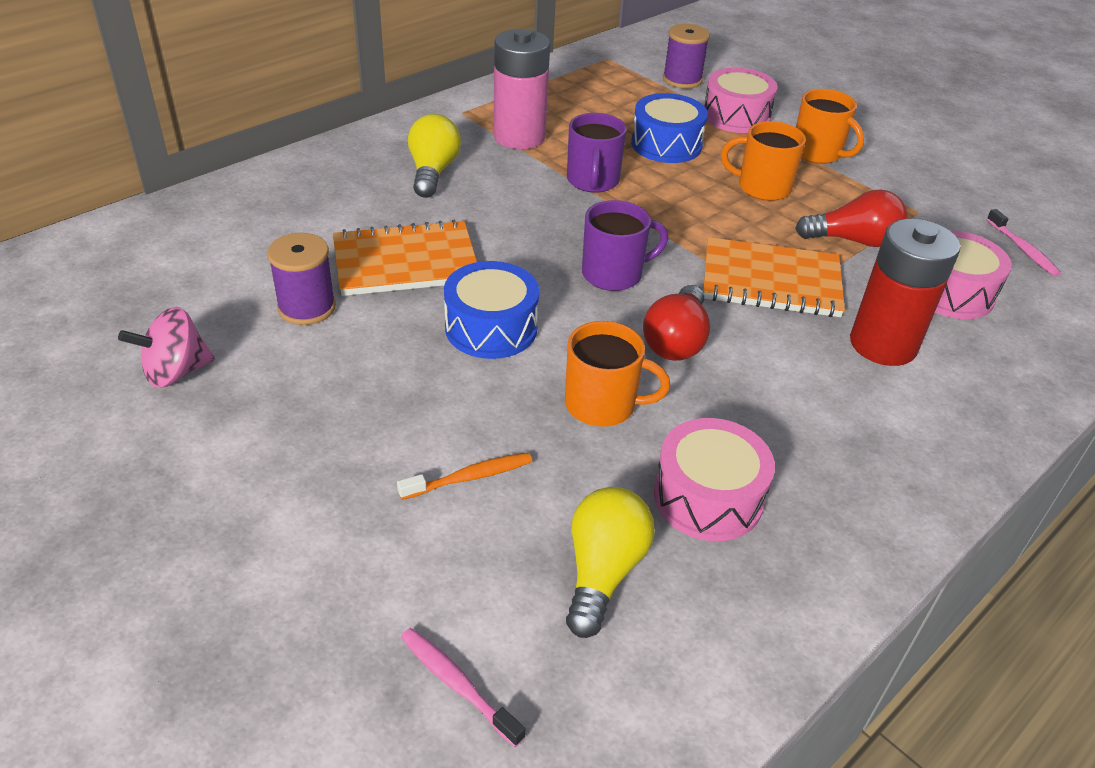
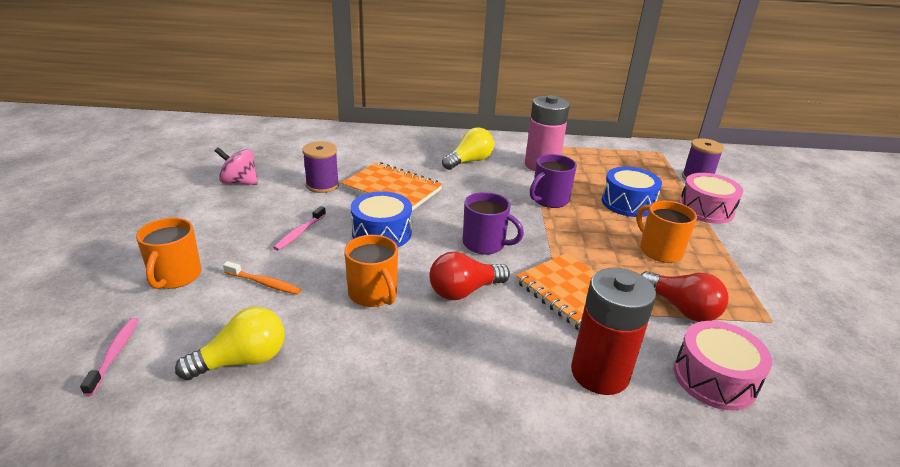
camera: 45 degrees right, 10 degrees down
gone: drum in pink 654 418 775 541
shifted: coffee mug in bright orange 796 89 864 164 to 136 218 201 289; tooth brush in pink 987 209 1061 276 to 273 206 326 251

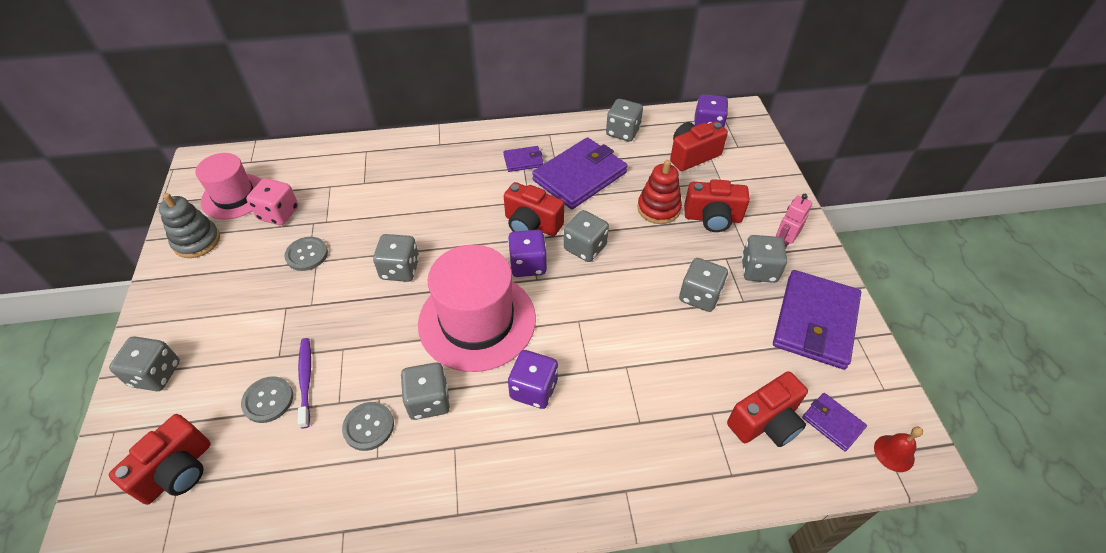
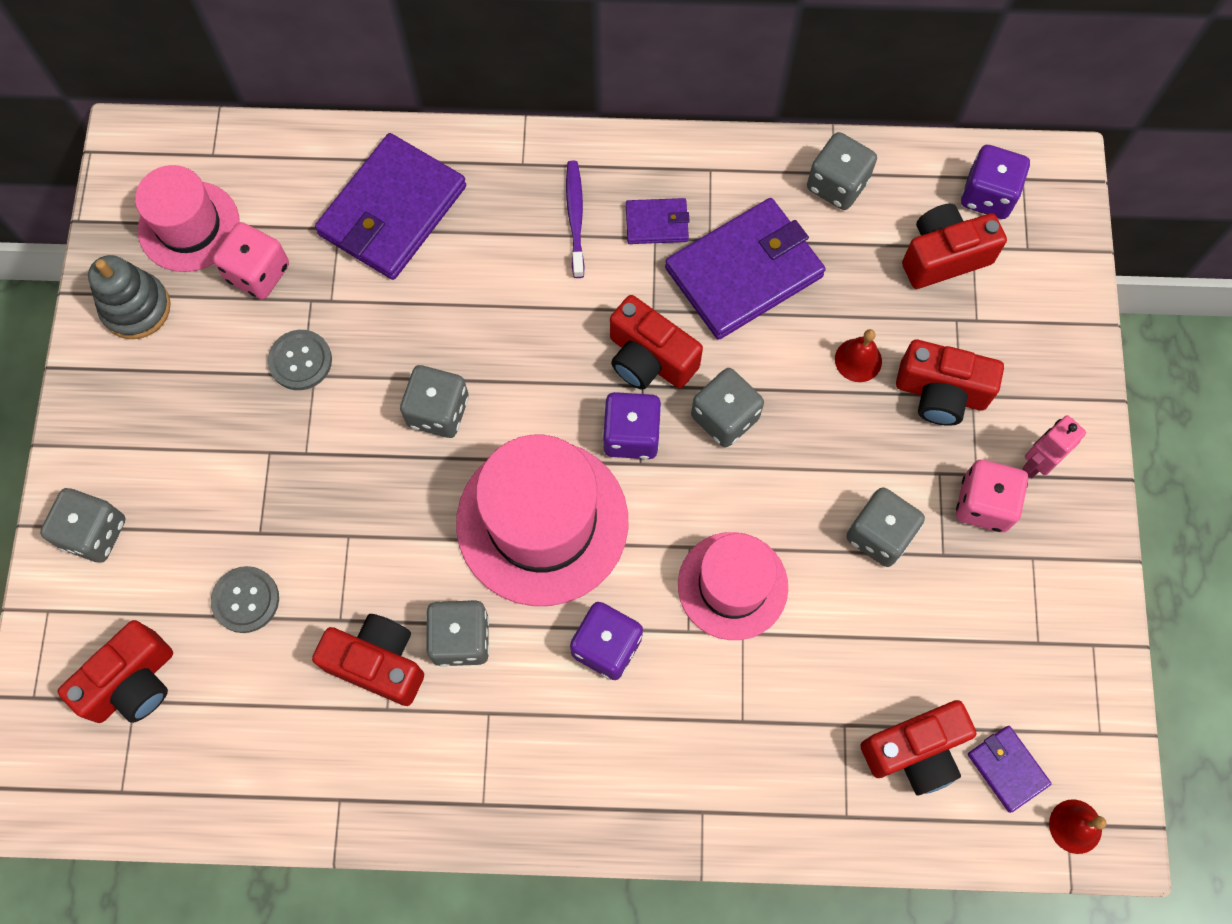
camera: 10 degrees right, 20 degrees up
new: tall hat in pink 678 532 788 640
shifted: card wallet in royal purple 773 270 861 370 to 315 133 466 280; tooth brush in royal purple 298 338 311 429 to 566 161 585 278
swapped: stacking toy in scarlet 637 160 682 224 to bell in scarlet 835 329 882 382; button in ash-grey 342 402 394 451 to photo camera in scarlet 312 614 424 706
repainted: die in ash-grey 742 235 787 283 to die in pink 956 460 1028 532

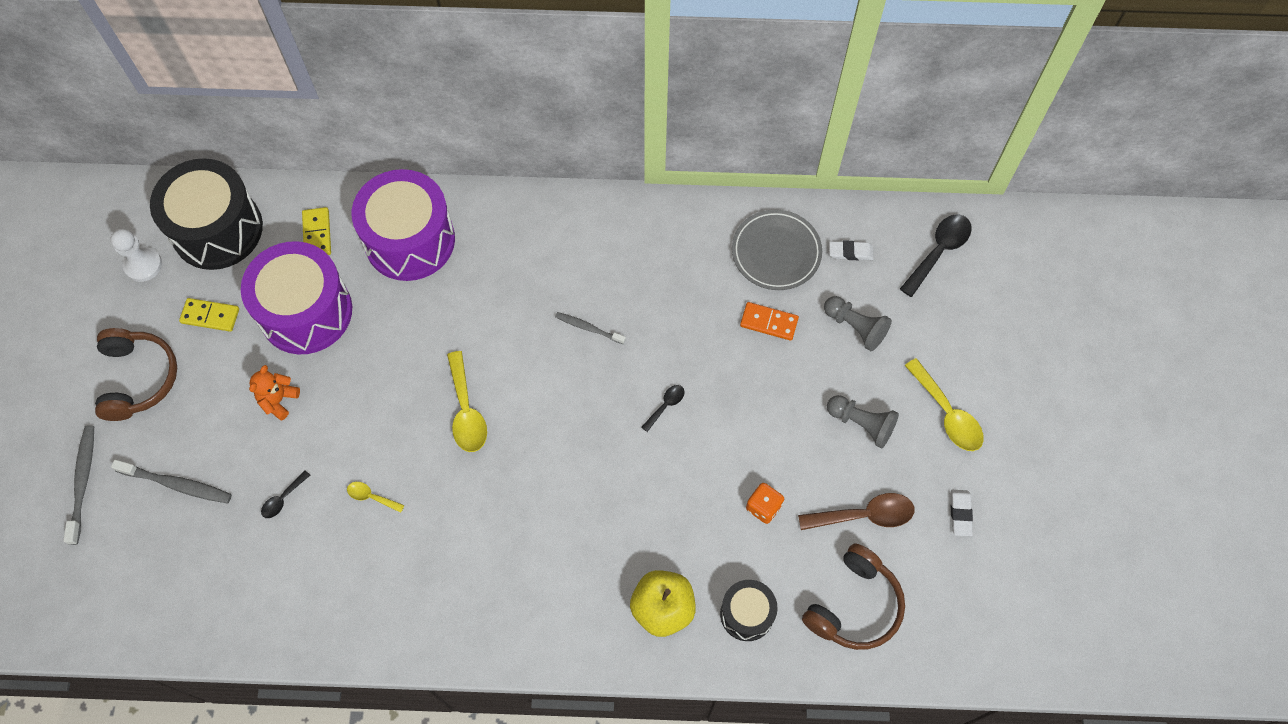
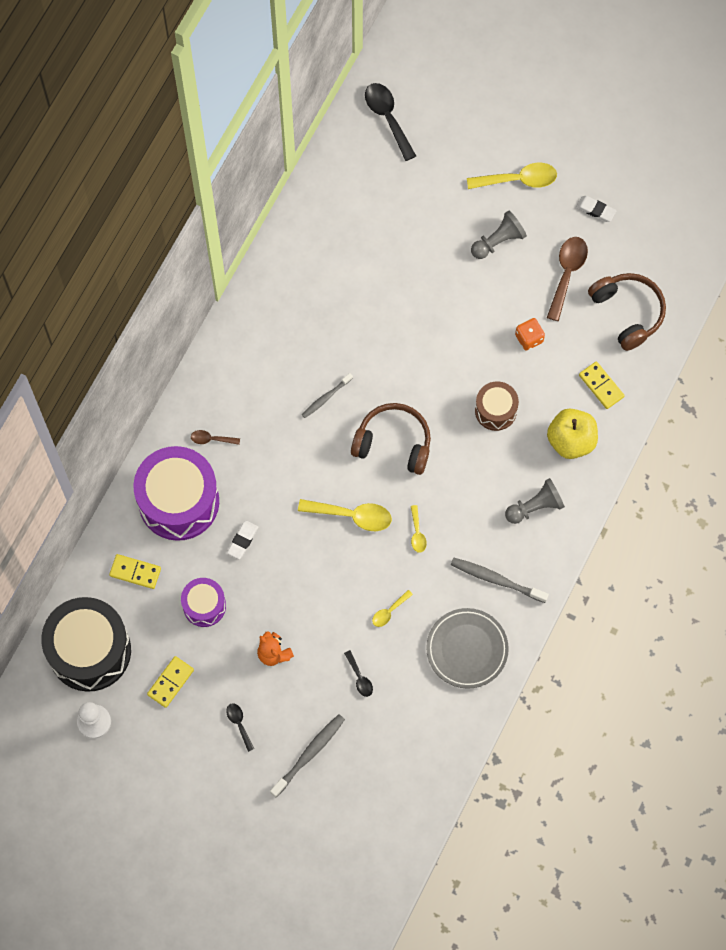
camera: 65 degrees left, 5 degrees up
gone: domino tile in bright orange 740 302 799 341
new: drum in russet 475 381 519 431; tablespoon in russet 191 430 240 445; tablespoon in golden 411 505 427 553
shifted: dinner plate in ash-grey 732 210 822 290 to 426 608 509 689; pencil eraser in snow-white 829 240 874 260 to 227 521 258 559; chess pawn in ash-grey 824 296 892 351 to 505 478 565 524; headset in russet 95 328 177 421 to 351 403 431 475; tablespoon in ebony 641 385 684 432 to 226 703 254 752; tooth brush in ash-grey 63 425 94 545 to 451 558 549 603
swapped: drum in ebony 720 580 778 641 to domino tile in golden 579 361 625 409
scaled: drum in royal purple 241 241 352 354 = 181 578 226 627 x0.53

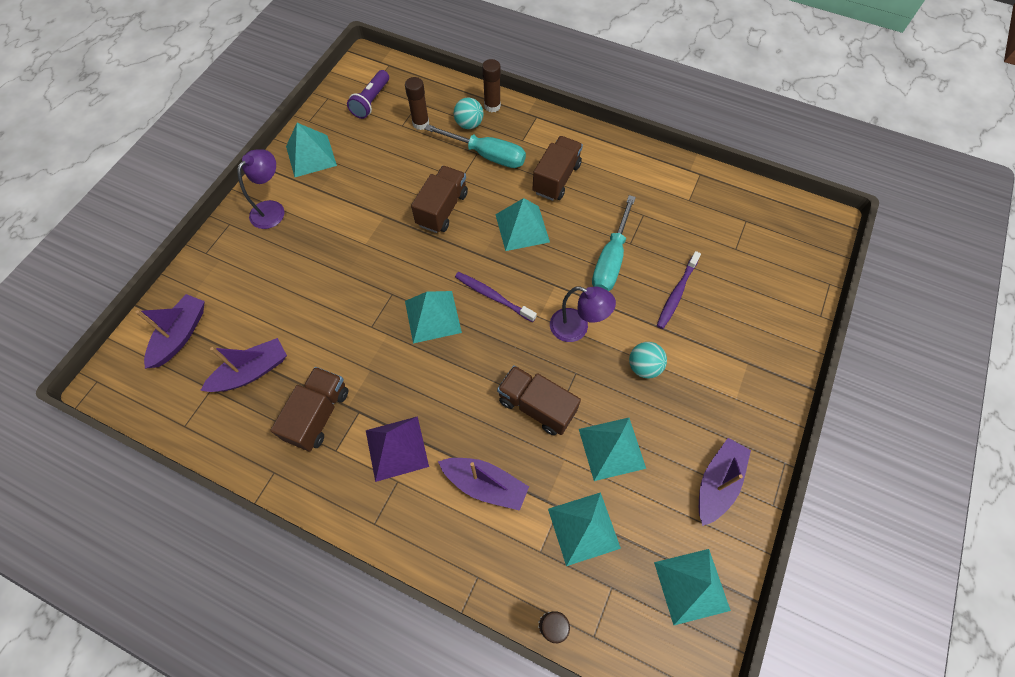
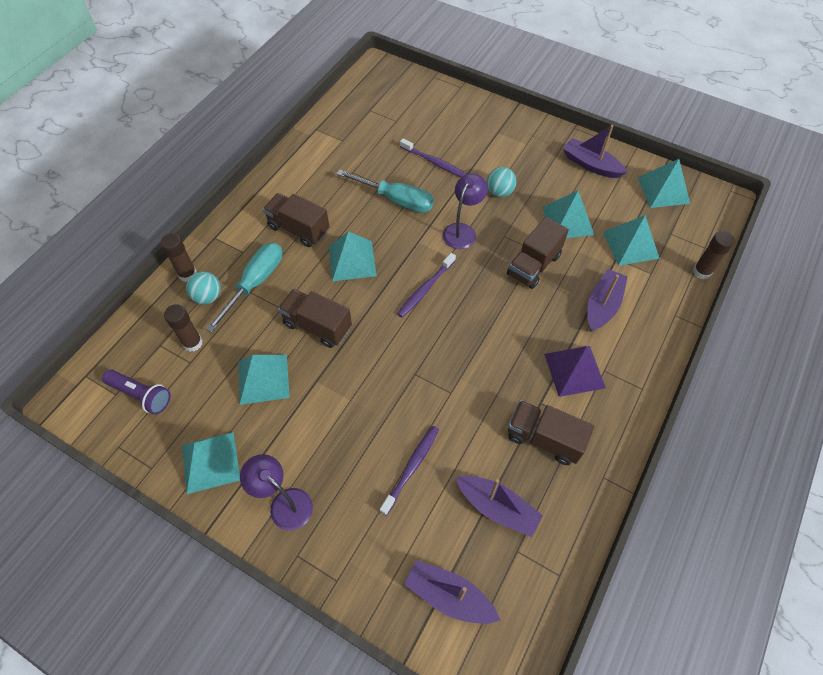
camera: 85 degrees left, 5 degrees down
new: tooth brush in royal purple 380 426 439 516
shifted: pyramid in turquoise 405 291 462 344 to 239 355 290 405
rotated: toy boat in royal purple 200 338 287 392 = 456 476 543 537 150 degrees clockwise

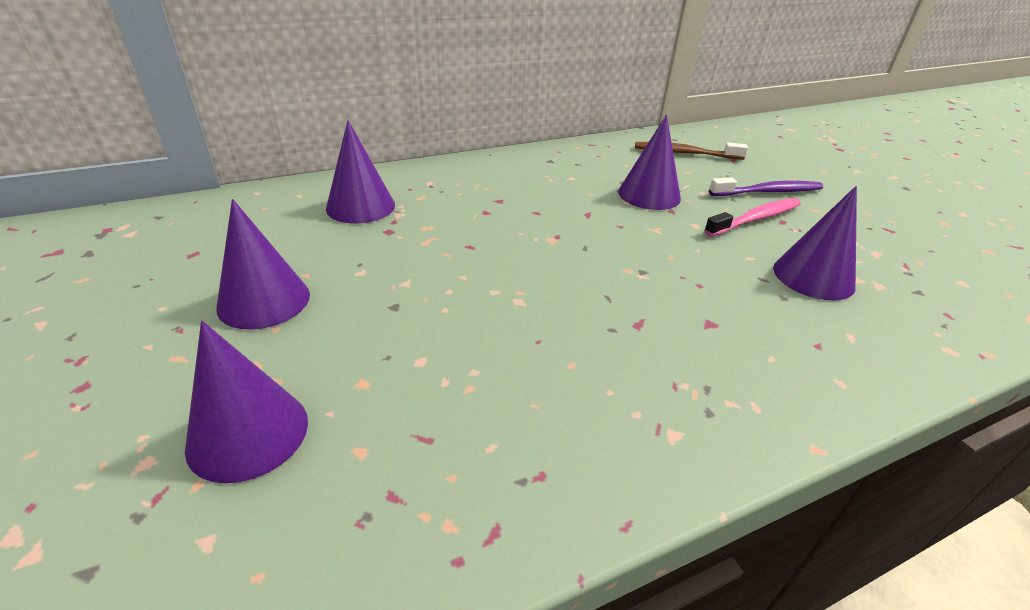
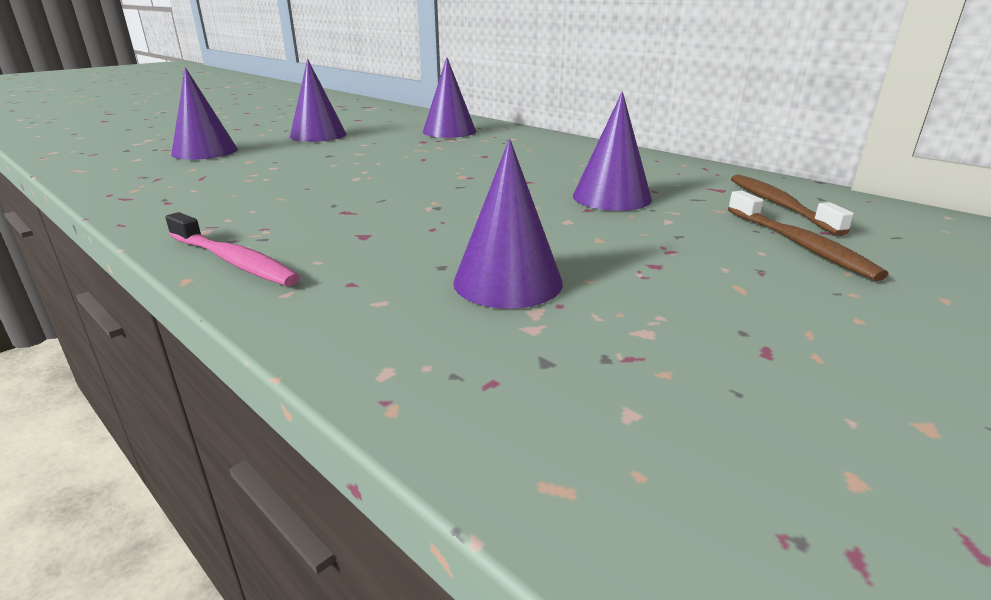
camera: 70 degrees right, 10 degrees down
gone: tooth brush in royal purple 709 178 823 196
new: tooth brush in russet 728 190 888 281
shifted: tooth brush in pink 704 198 801 237 to 165 212 300 286

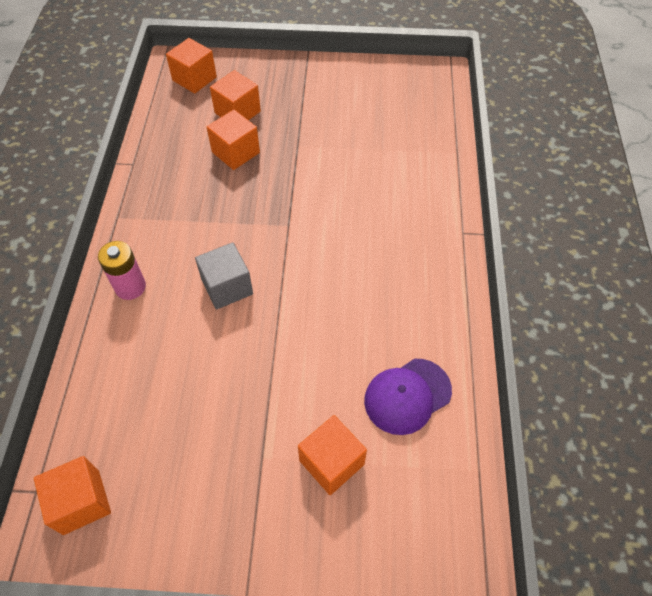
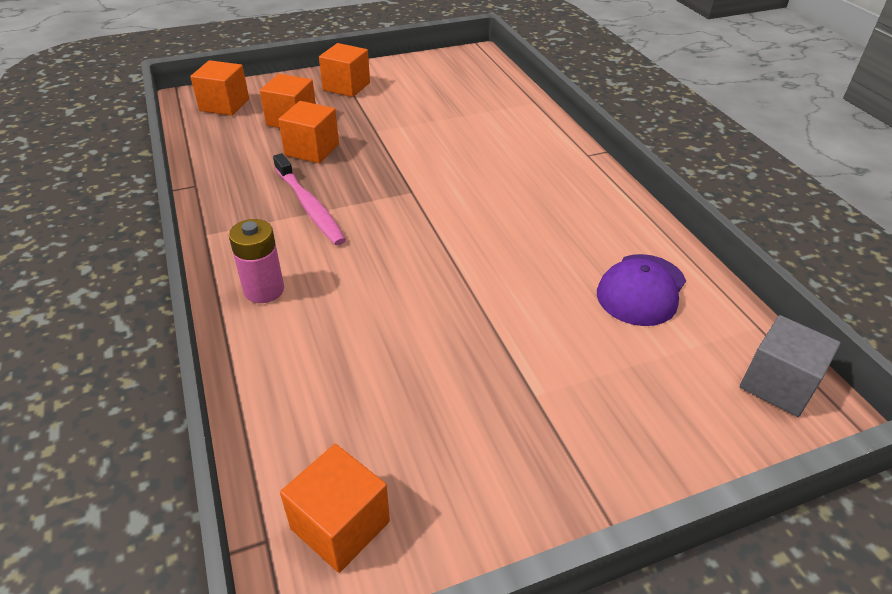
camera: 25 degrees left, 15 degrees down
new: tooth brush in pink 273 153 346 245
shifted: solid cube in ash-grey 195 242 253 309 to 740 315 840 417; solid cube in bright orange 298 415 367 495 to 319 43 370 97

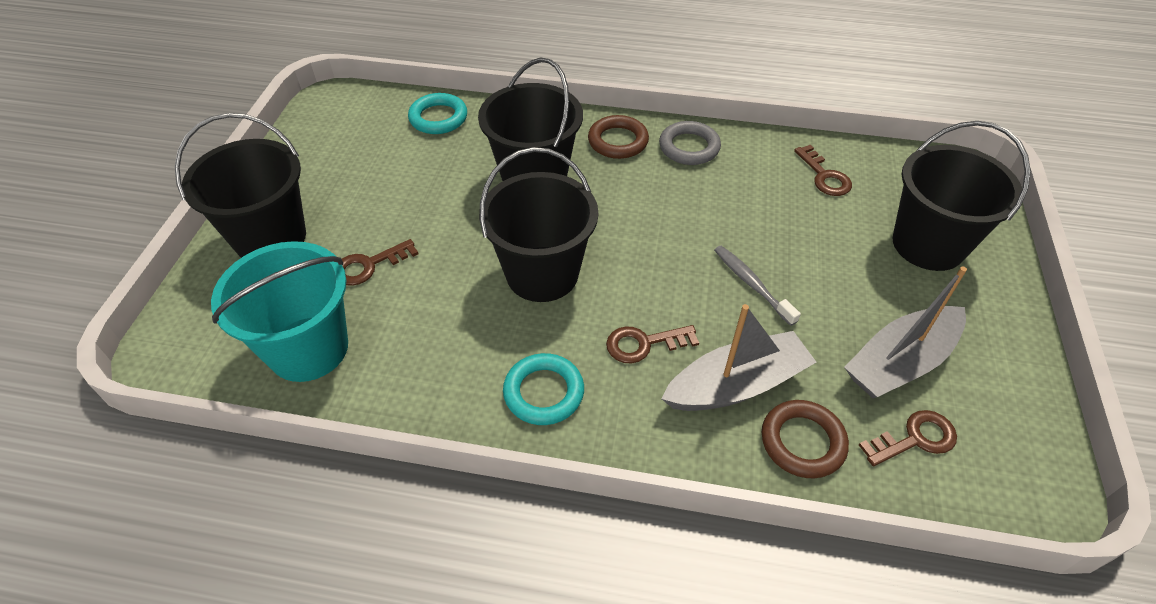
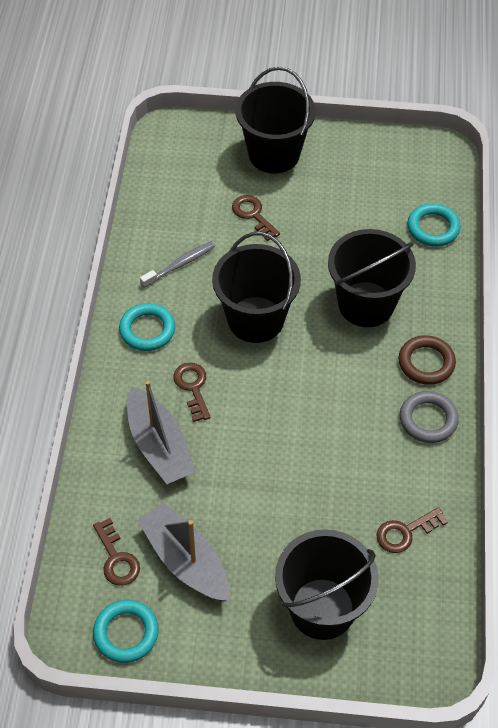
camera: 85 degrees right, 5 degrees up
gone: pail in turquoise 211 241 348 382; torus in russet 762 400 849 478
new: torus in turquoise 93 600 159 663
shifted: tooth brush in ash-grey 714 246 801 326 to 140 242 215 288

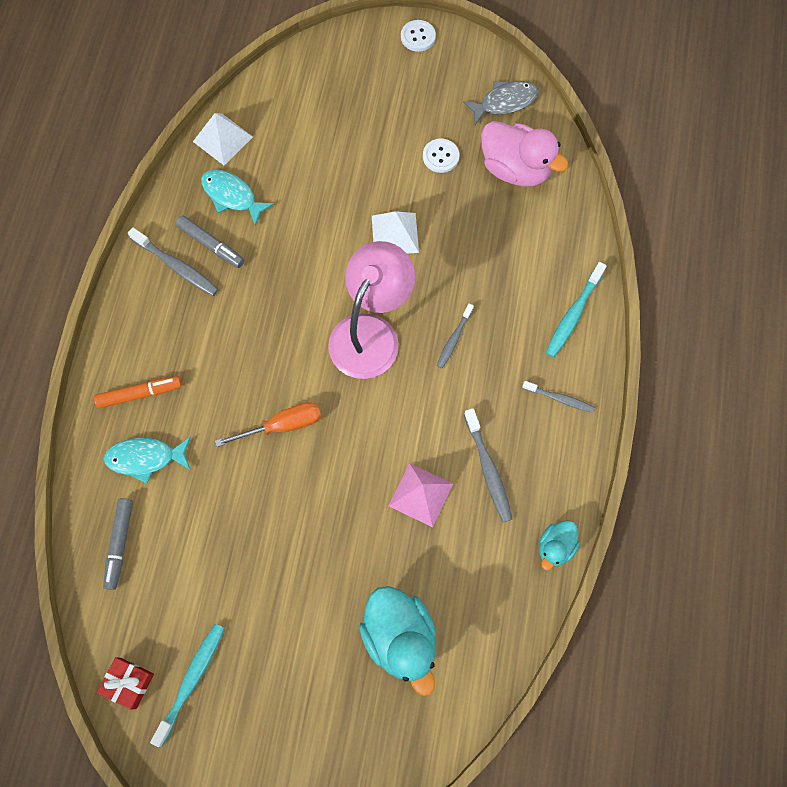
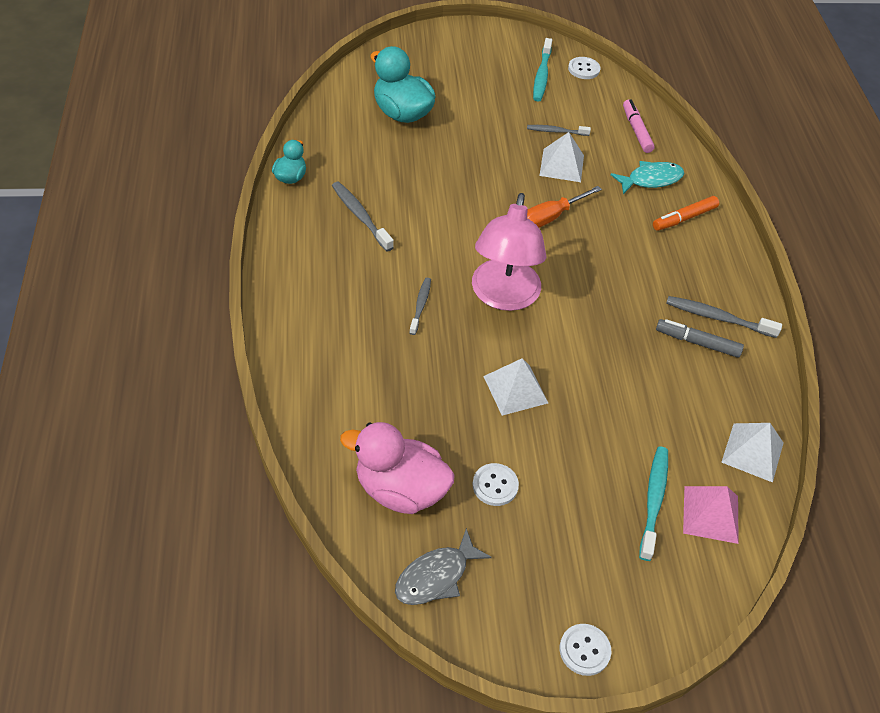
camera: 160 degrees right, 20 degrees down
gone: fish in turquoise 201 169 275 227
new: pyramid in snow-white 539 132 584 182
shifted: tooth brush in turquoise 546 262 607 358 to 639 447 668 561; tooth brush in ash-grey 522 381 595 413 to 527 125 591 136; pyramid in pink 389 463 453 527 to 683 486 739 544
swapped: wrapped gift in scarlet 97 657 154 710 to button in snow-white 568 57 600 79
repainted: marker pen in ash-grey 103 498 133 590 to marker pen in pink 623 99 655 153

